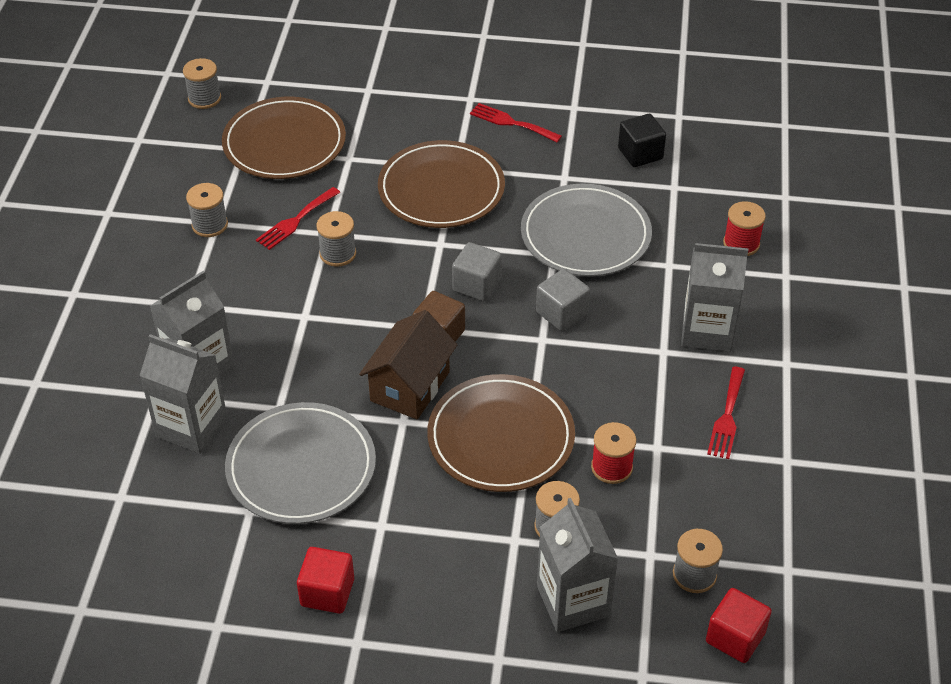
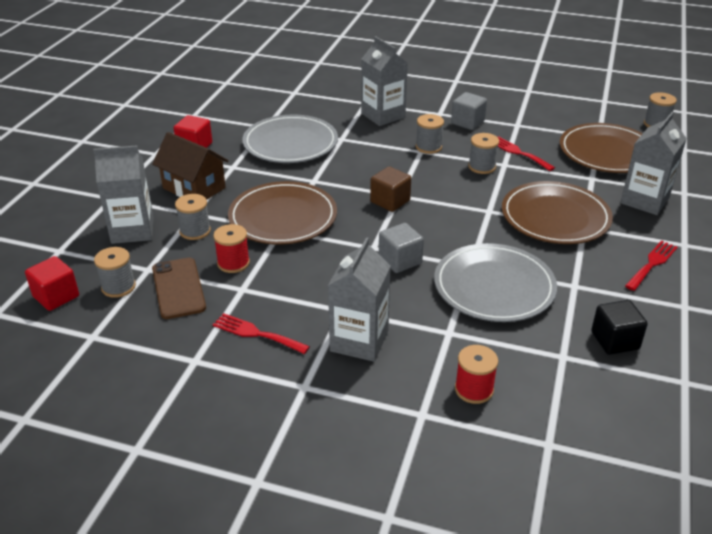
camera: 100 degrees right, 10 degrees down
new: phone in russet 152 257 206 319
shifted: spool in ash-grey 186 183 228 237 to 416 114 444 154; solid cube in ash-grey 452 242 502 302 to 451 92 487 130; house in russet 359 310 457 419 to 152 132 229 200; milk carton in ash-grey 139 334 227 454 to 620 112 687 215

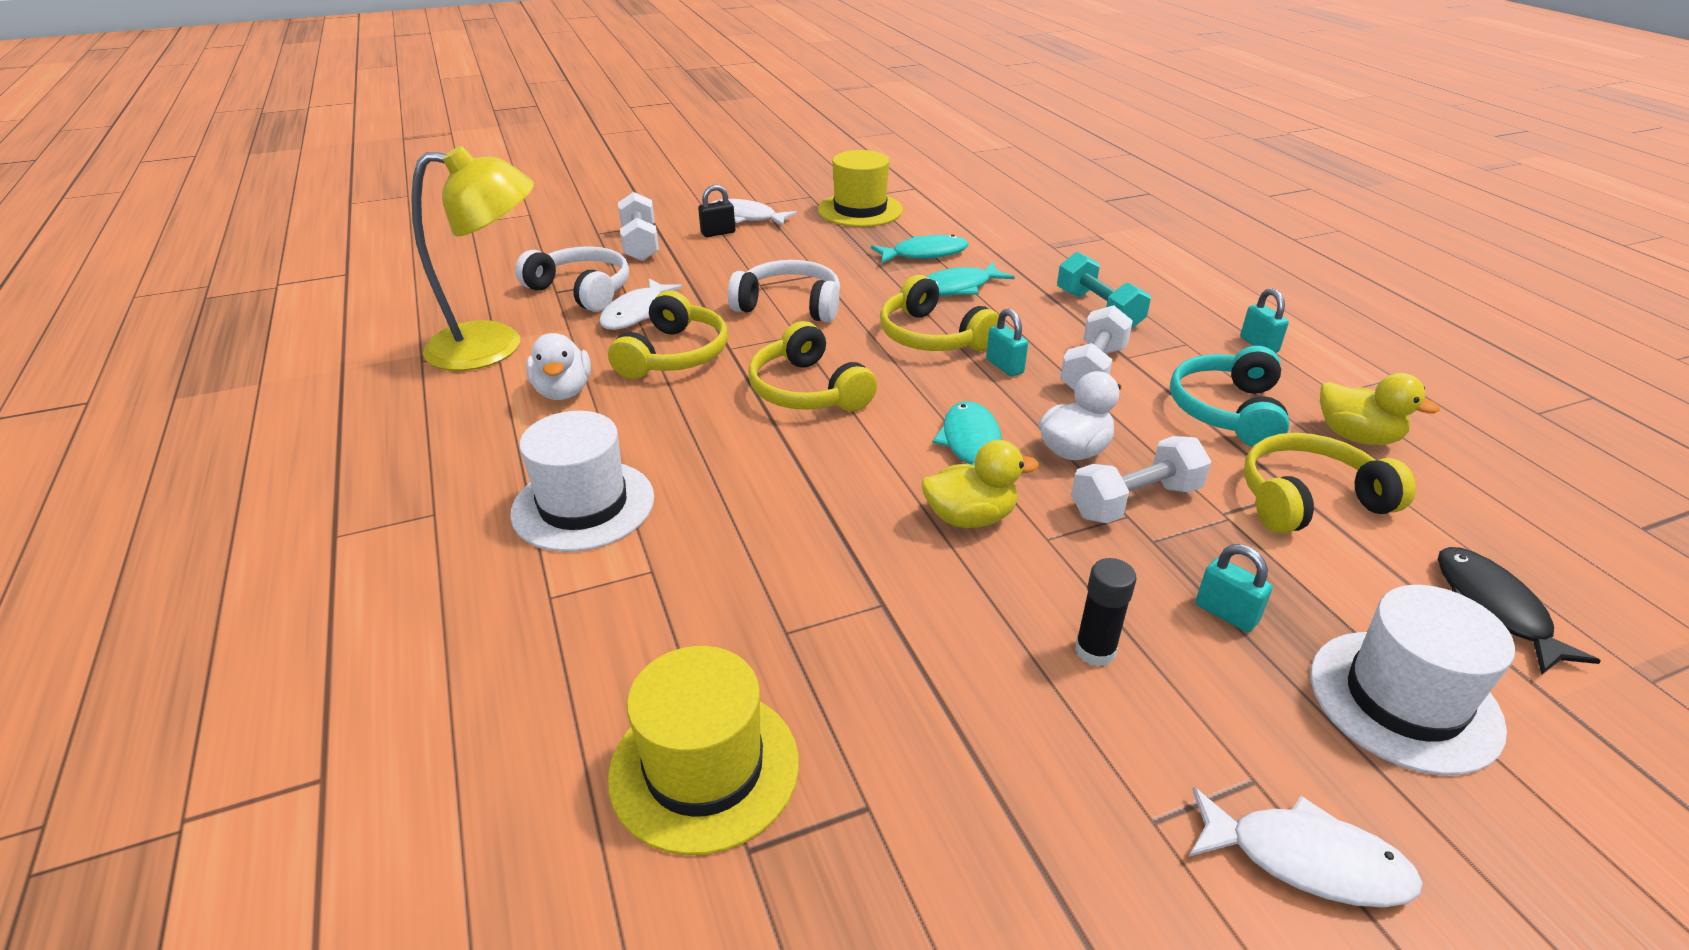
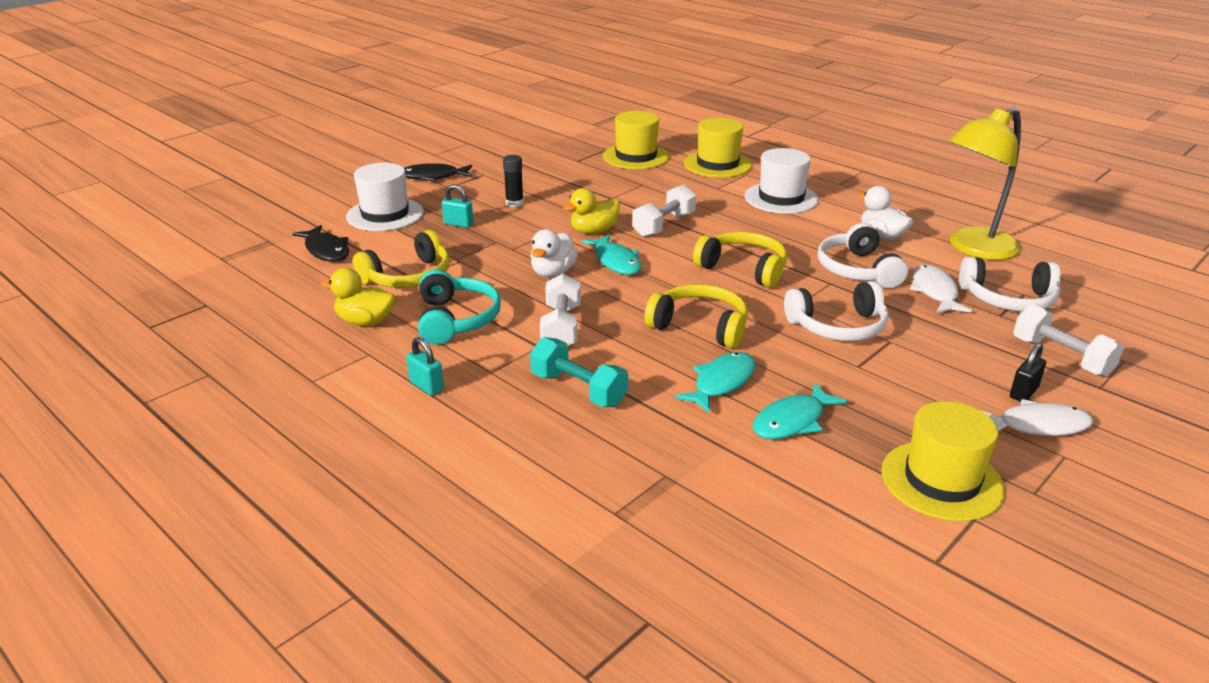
camera: 155 degrees right, 5 degrees down
gone: lock in turquoise 986 308 1028 377
new: tall hat in golden 684 118 752 178
shifted: dumbbell in snow-white 1071 436 1212 523 to 632 184 696 238
repainted: headset in golden 608 291 728 379 to headset in snow-white 818 223 908 288; fish in snow-white 1189 787 1423 907 to fish in ebony 404 163 472 182

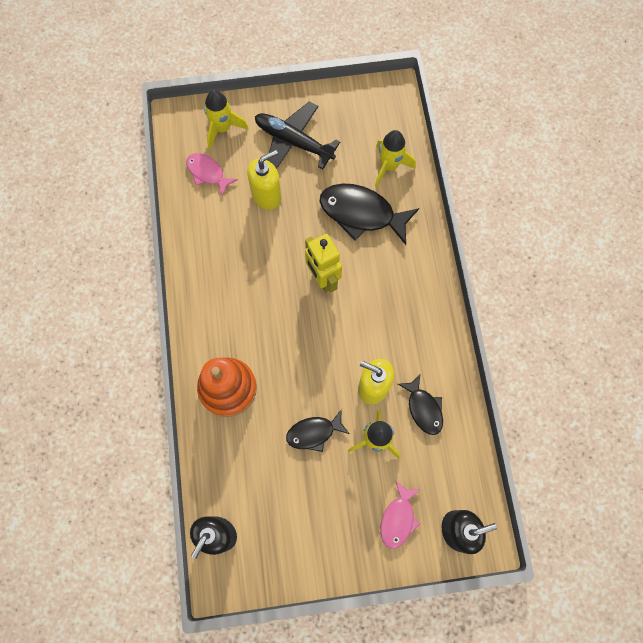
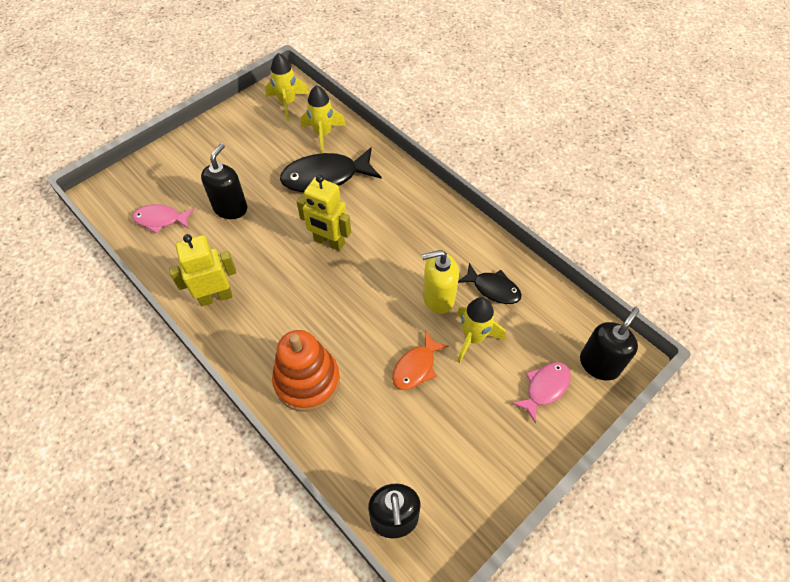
camera: 35 degrees left, 15 degrees down
gone: plane in ebony 255 101 340 169
new: robot in golden 169 234 237 306
shifted: rocket in golden 204 90 249 149 to 265 53 309 121
repainted: soap pump in golden 247 150 281 210 to soap pump in ebony 201 143 247 219; fish in ebony 286 409 350 452 to fish in bright orange 392 332 449 390
rotated: fish in pink 381 480 421 549 = 511 362 571 423 120 degrees counterclockwise

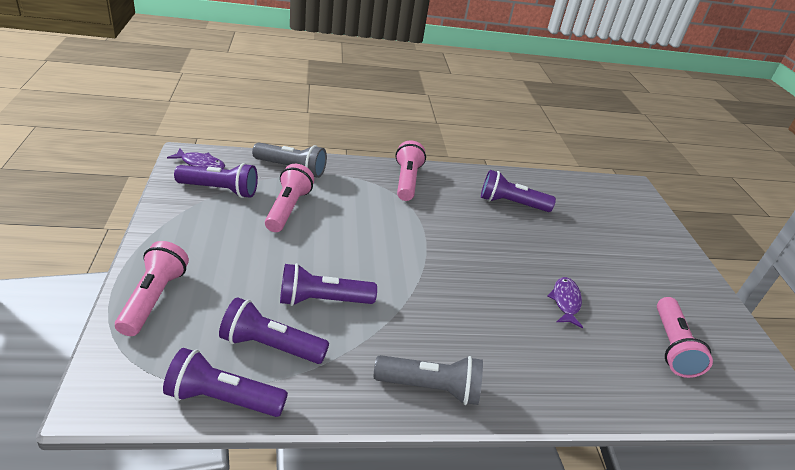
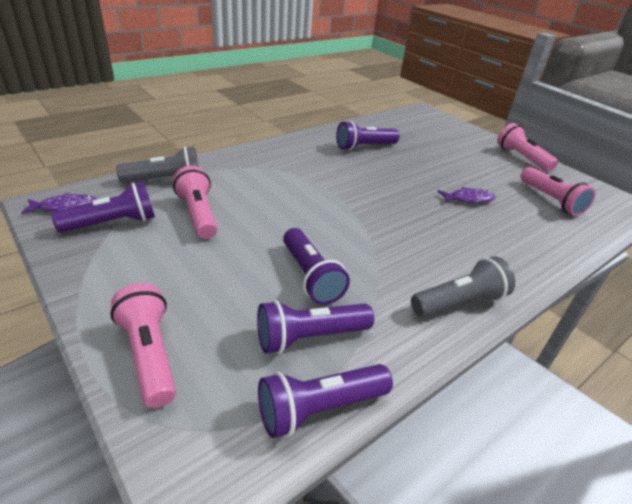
camera: 30 degrees left, 0 degrees up
shifted: flashlight in pink 396 140 426 201 to 497 123 558 172
rotated: flashlight in royal purple 280 263 377 306 = 283 228 350 305 75 degrees counterclockwise; fish in royal purple 548 277 583 328 = 437 187 496 203 105 degrees clockwise

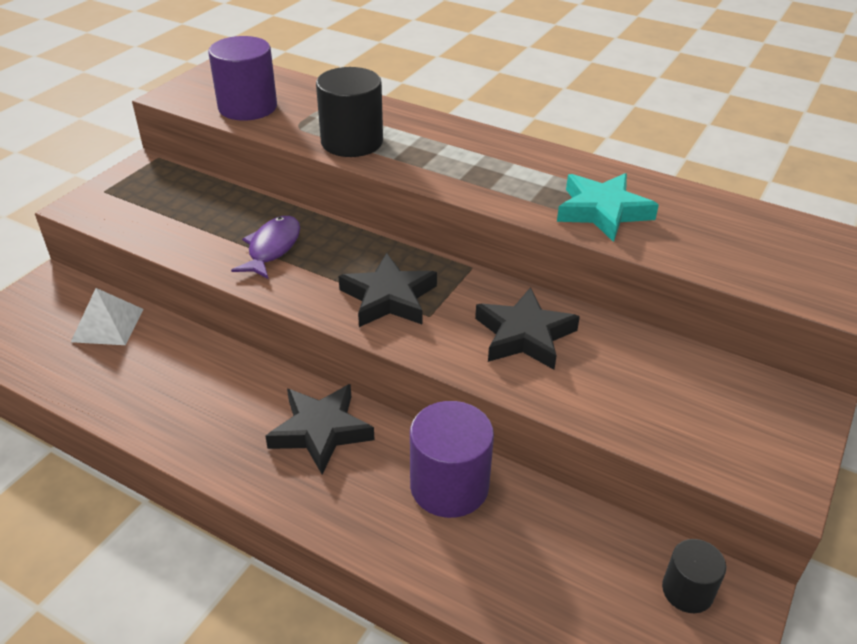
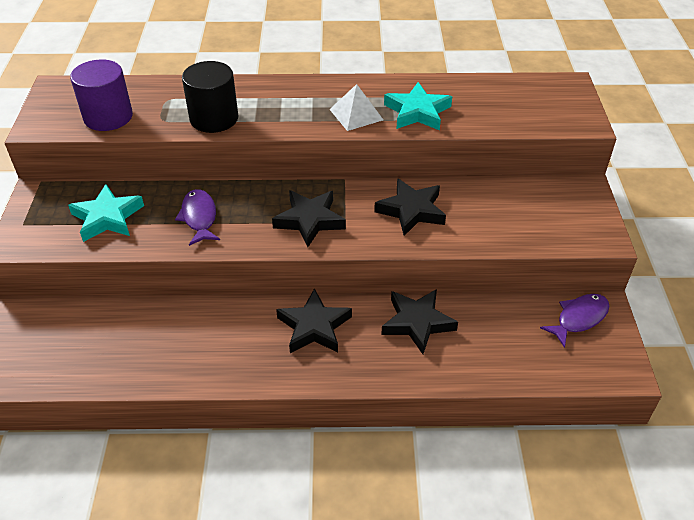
camera: 30 degrees left, 5 degrees up
new: five-pointed star in turquoise 68 184 144 242
shifted: pyramid in snow-white 71 288 144 345 to 329 84 383 131
swapped: cylinder shape in royal purple 410 401 494 518 to five-pointed star in ebony 381 289 458 354; cylinder shape in ebony 662 539 726 613 to fish in royal purple 540 294 609 348

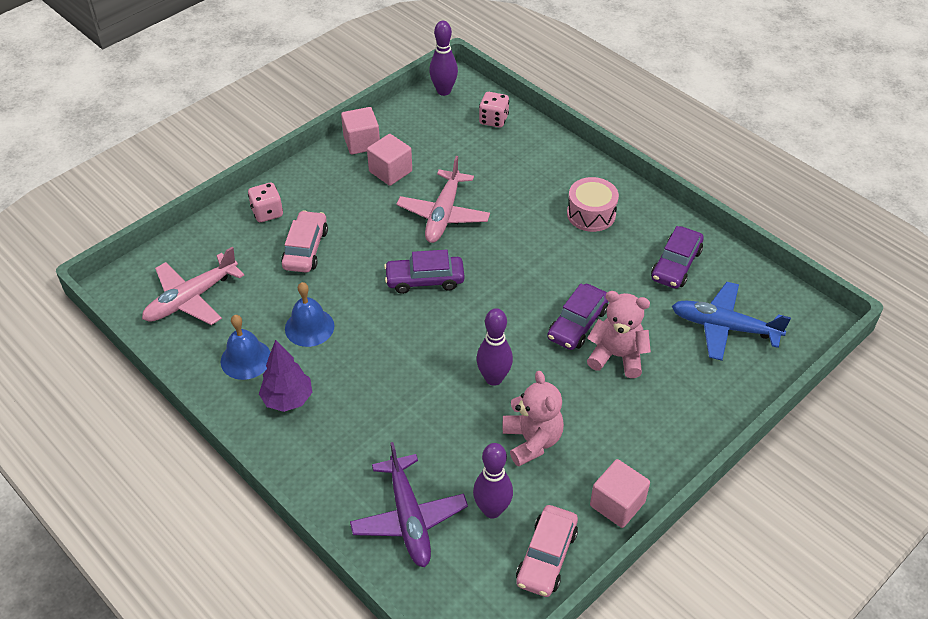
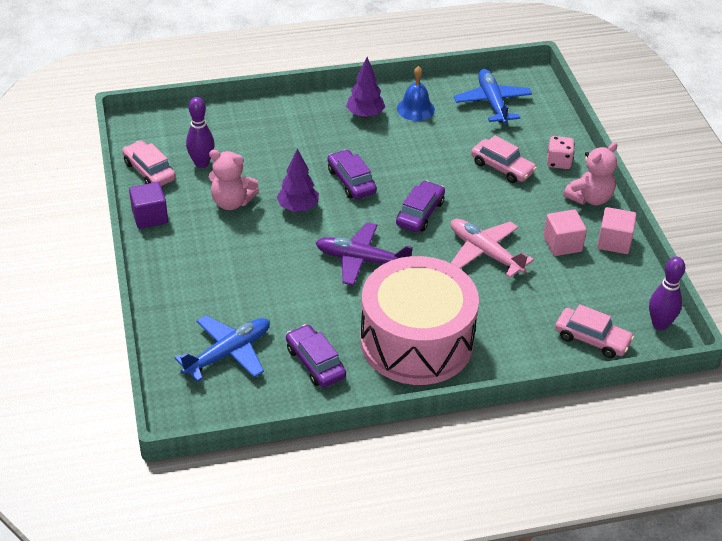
camera: 120 degrees right, 5 degrees down
gone: bell in cobalt 285 282 334 347
shifted: automobile in royal purple 547 284 609 350 to 327 149 377 199; teddy bear in pink 587 291 651 378 to 563 142 617 205; plane in royal purple 350 442 468 567 to 316 222 413 286
swapped: die in pink 479 92 509 128 to automobile in pink 555 304 634 358; tenpin in royal purple 476 308 513 386 to toy tree in royal purple 277 149 319 212
repainted: plane in pink 142 247 244 325 to plane in cobalt 454 69 532 124; solid cube in pink 590 459 650 528 to solid cube in royal purple 129 182 168 229
scaled: drum in pink 567 177 619 232 = 360 256 479 385 x2.27

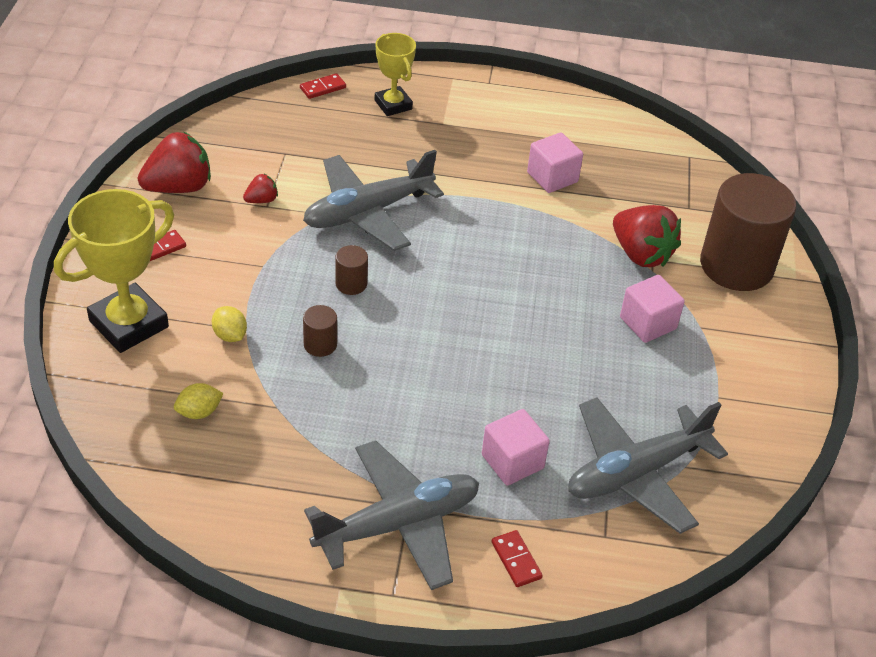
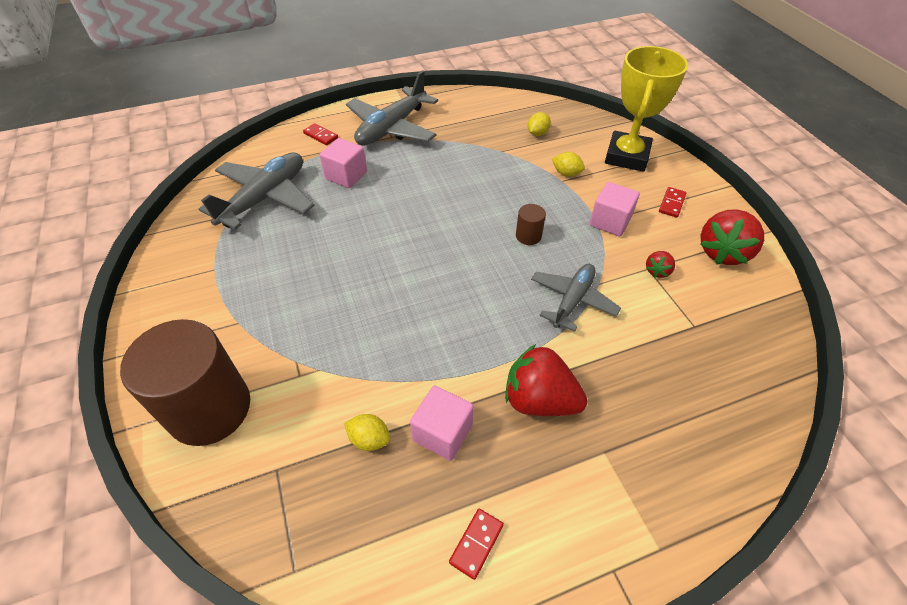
camera: 155 degrees right, 5 degrees up
gone: award cup in golden 375 33 416 116; cylinder shape in russet 303 305 337 357
new: citrus fruit in golden 344 414 391 451
shifted: domino tile in scarlet 300 73 346 99 to 449 509 504 580; berry in scarlet 613 205 681 267 to 505 344 587 416; solid cube in pink 620 275 685 343 to 589 182 640 236
scaled: plane in ash-grey 303 150 444 251 = 531 264 621 332 x0.65

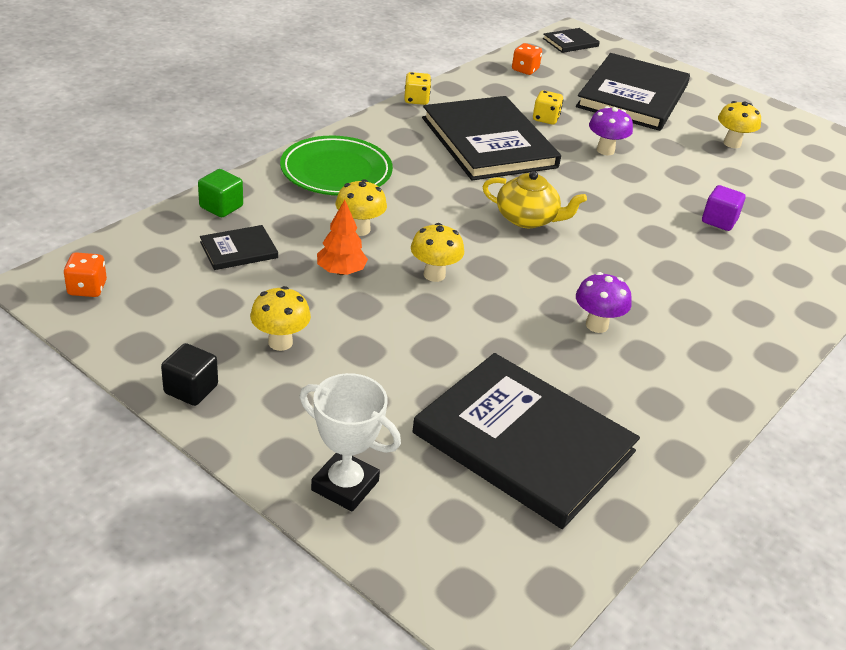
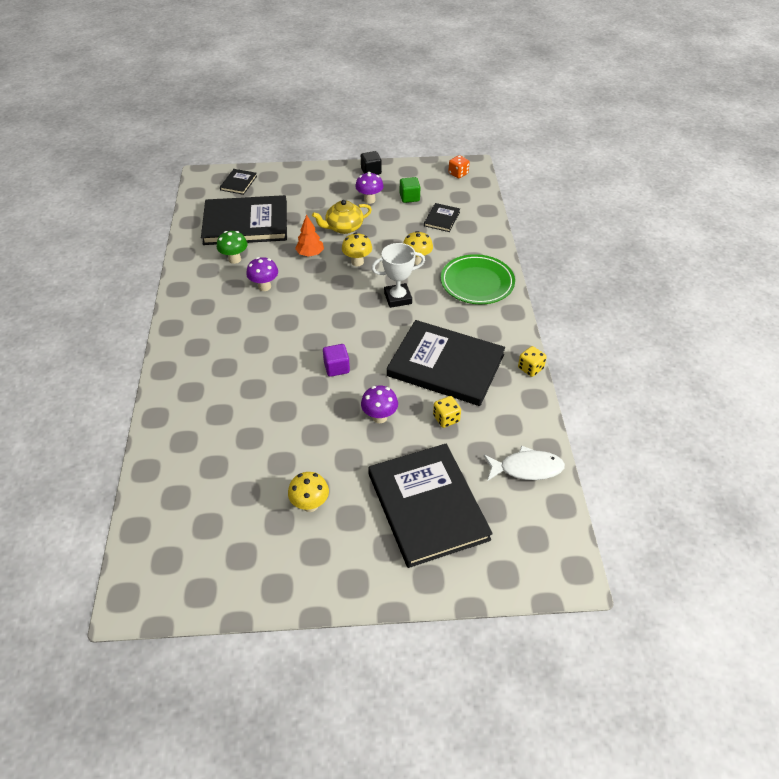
camera: 140 degrees right, 10 degrees up
new: mushroom in green 217 231 248 264
shifted: book in ebony 543 28 600 53 to 220 169 257 195; solid cube in green 198 169 243 217 to 400 177 420 203; tea pot in golden 483 171 587 228 to 312 200 372 234; solid cube in royal purple 702 185 746 231 to 323 344 350 377; toy tree in bright orange 317 200 368 275 to 295 214 324 257; award cup in snow-white 300 373 401 512 to 371 243 425 308
swapped: die in bright orange 512 43 542 75 to fish in snow-white 484 445 565 480
repainted: mushroom in golden 250 286 311 351 to mushroom in royal purple 355 172 384 204

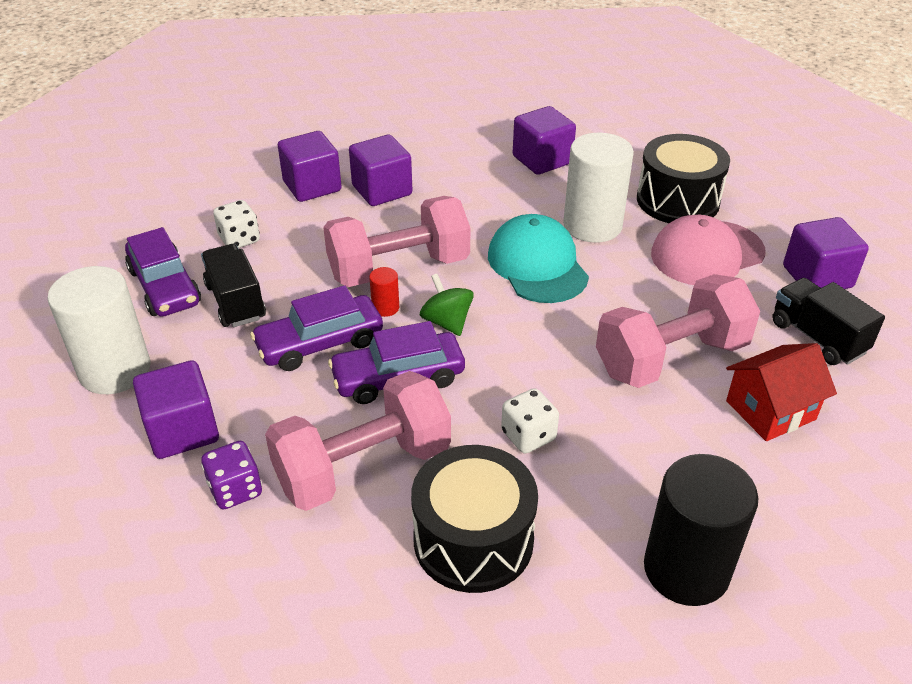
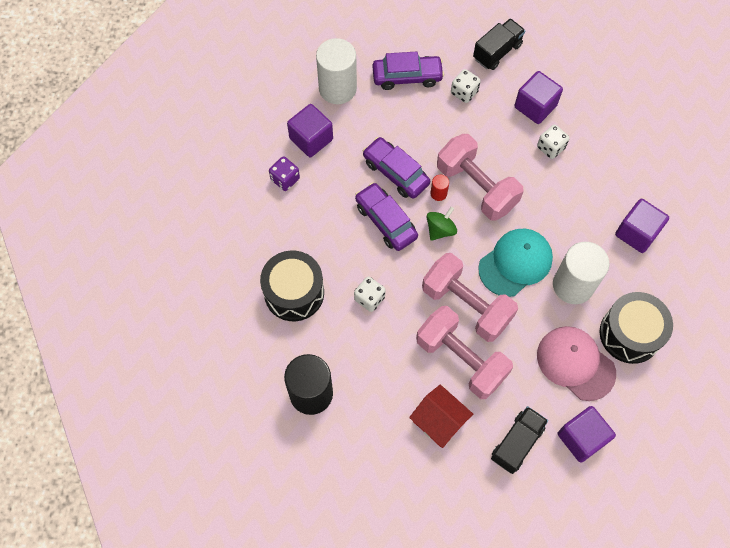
camera: 70 degrees right, 25 degrees up
shifted: truck in ebony 201 244 266 327 to 473 19 525 70; dumbbell in pink 265 371 451 511 to 422 253 518 342
swapped: solid cube in royal purple 349 135 413 206 to die in snow-white 537 125 569 159
rotated: automobile in royal purple 125 227 201 317 = 372 52 444 90 135 degrees counterclockwise

